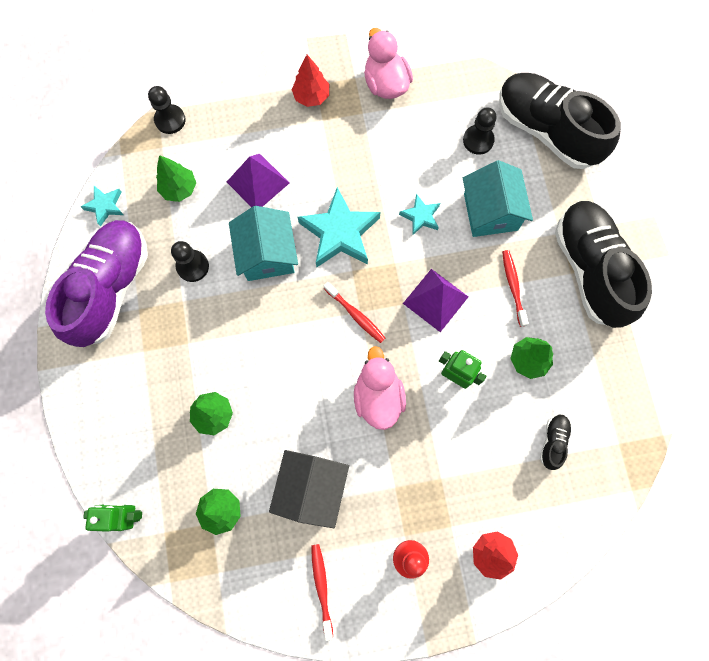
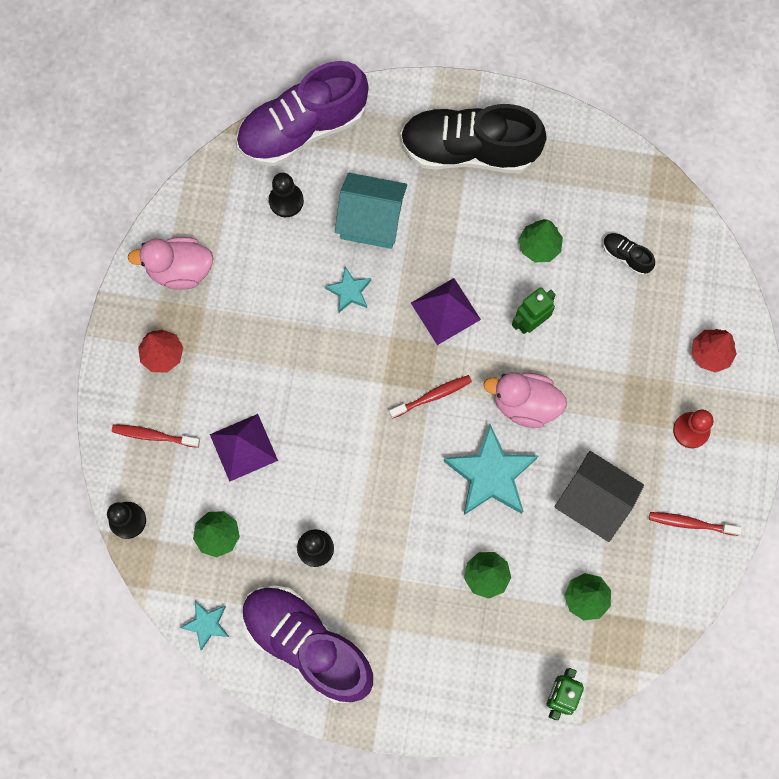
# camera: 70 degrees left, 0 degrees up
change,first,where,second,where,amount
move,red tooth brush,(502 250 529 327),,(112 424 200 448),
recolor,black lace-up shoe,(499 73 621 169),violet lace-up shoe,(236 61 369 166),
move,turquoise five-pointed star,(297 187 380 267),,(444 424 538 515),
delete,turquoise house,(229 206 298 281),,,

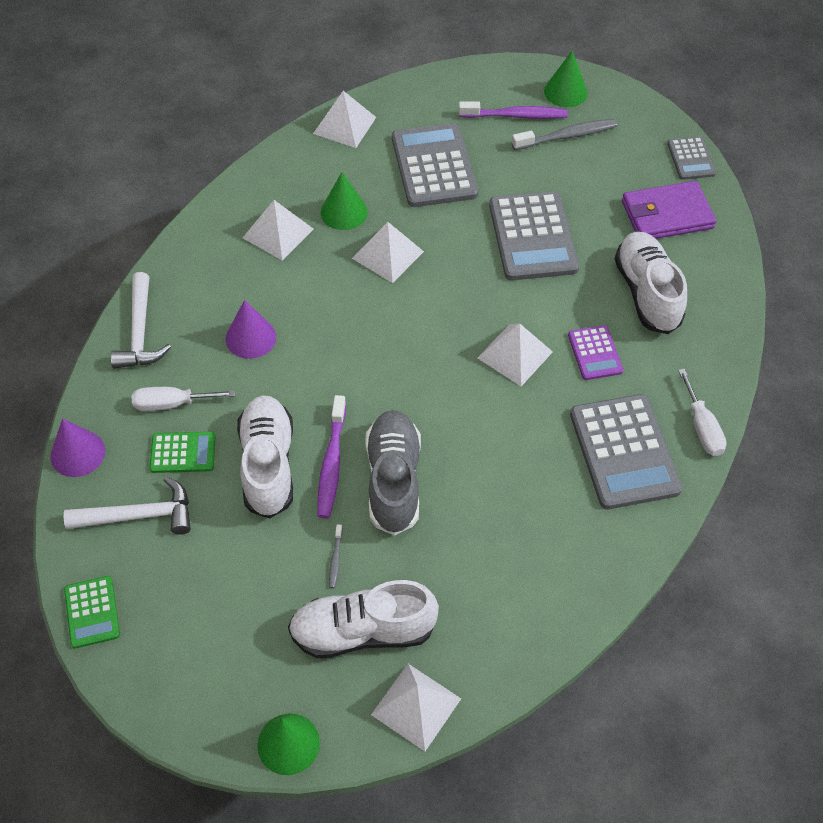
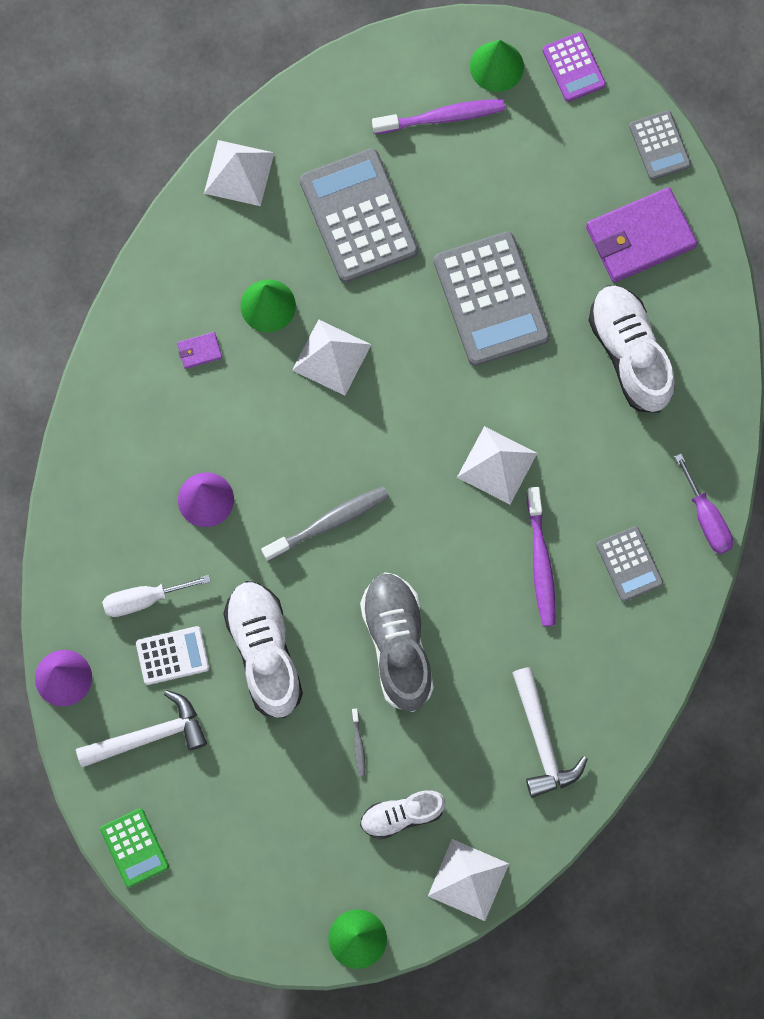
# camera: 10 degrees left, 20 degrees up
change,first,where,second,where,amount
recolor,leaf-green adding machine,(149 432 215 473),pure white adding machine,(136 626 209 685),
replace,pure white solid pyramid,(243 200 313 261),violet card wallet,(177 332 222 369),
move,gray tooth brush,(512 119 617 150),,(261 486 389 561),
resize,pure white lace-up shoe,(288 580 439 658),,(360 790 446 840),x0.60
move,pure white claw hammer,(111 272 171 368),,(512 667 587 798),
move,violet tooth brush,(318 395 346 518),,(527 487 556 627),
move,violet adding machine,(568 325 623 380),,(542 32 606 102),
resize,gray adding machine,(570 394 682 509),,(596 526 663 602),x0.53
recolor,pure white screwdriver,(678 369 727 456),violet screwdriver,(675 454 733 554),

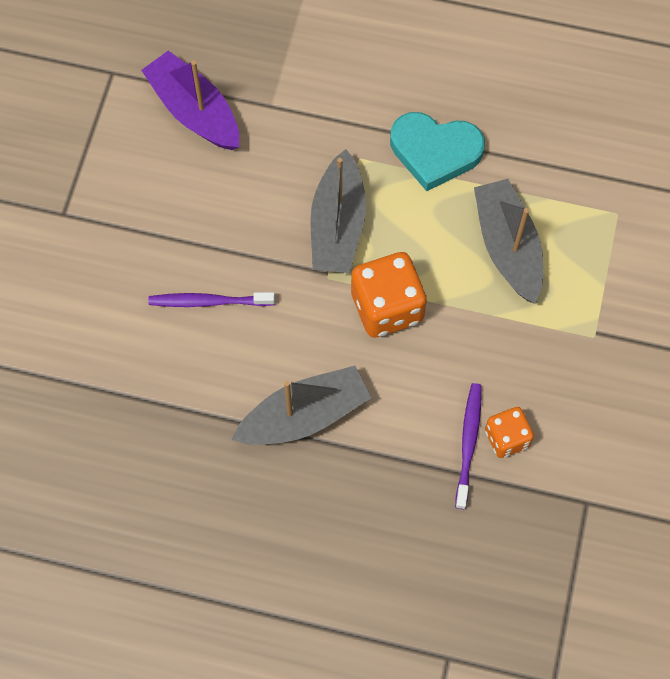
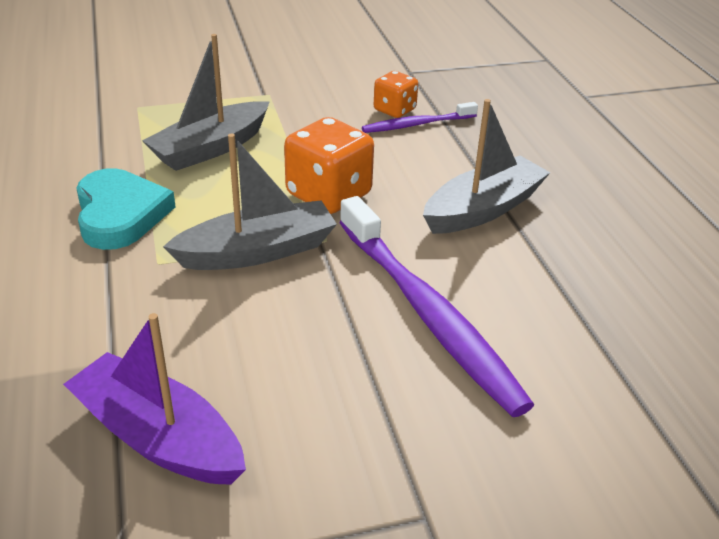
# camera: 120 degrees left, 30 degrees down
change,first,where,second,where,amount
rotate,violet boat,(141 51 239 150),,(63 313 246 485),105 degrees clockwise
resize,violet tooth brush,(148 292 275 307),,(339 196 534 417),x1.95
rotate,gray boat,(231 366 371 445),,(423 99 550 234),105 degrees clockwise

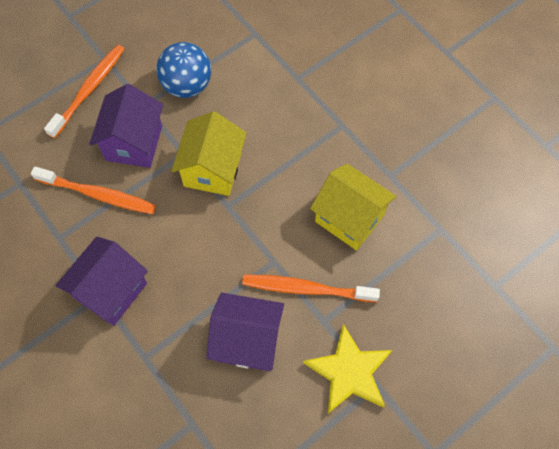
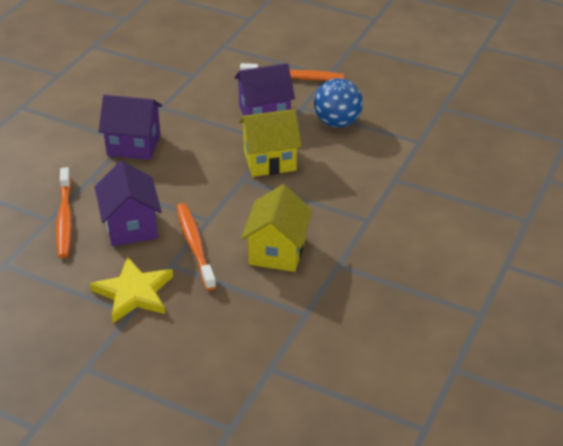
# camera: 65 degrees right, 25 degrees down
change,first,where,second,where,amount
move,orange tooth brush,(31 166 156 214),,(56 167 72 258),

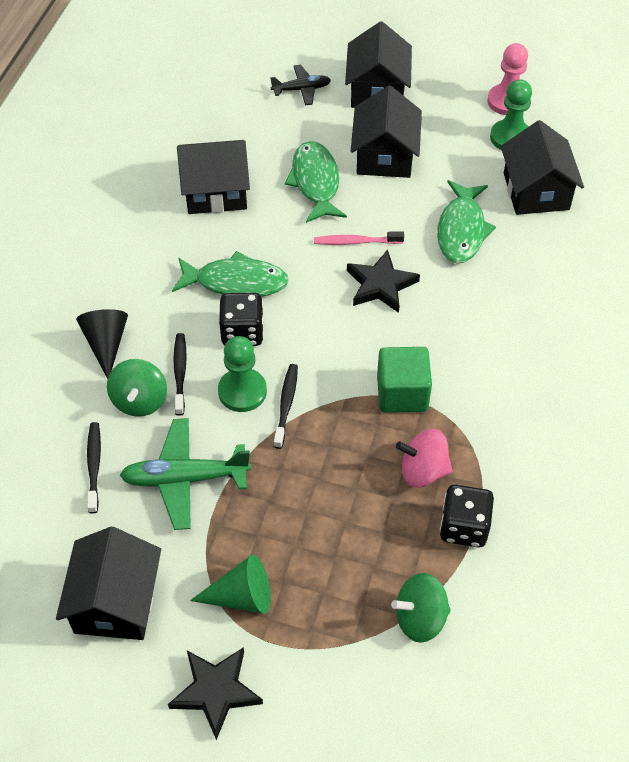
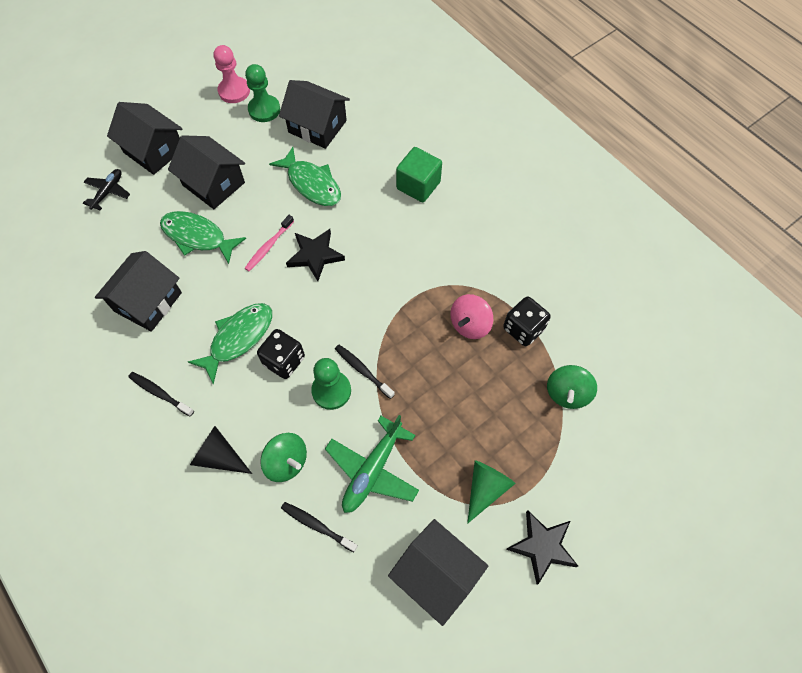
# camera: 55 degrees left, 10 degrees up
change,first,where,second,where,amount
move,black tooth brush,(173 333 187 416),,(128 372 194 417),
move,leaf-green solid cube,(377 347 432 413),,(396 147 442 203),

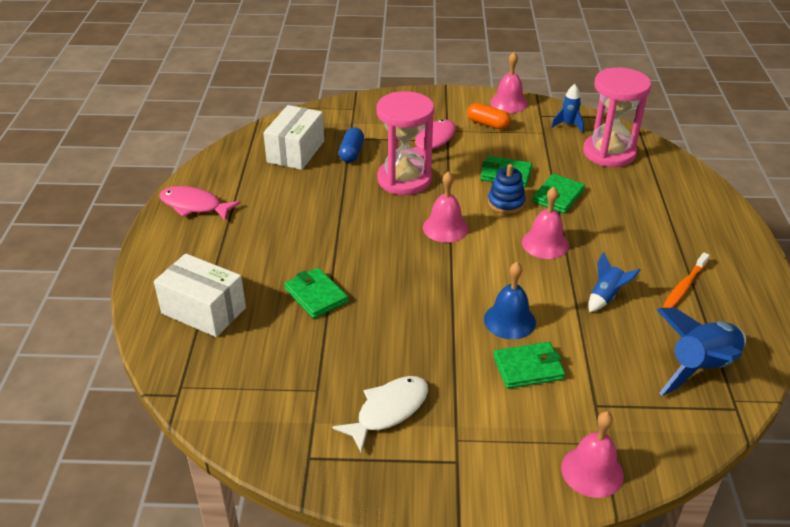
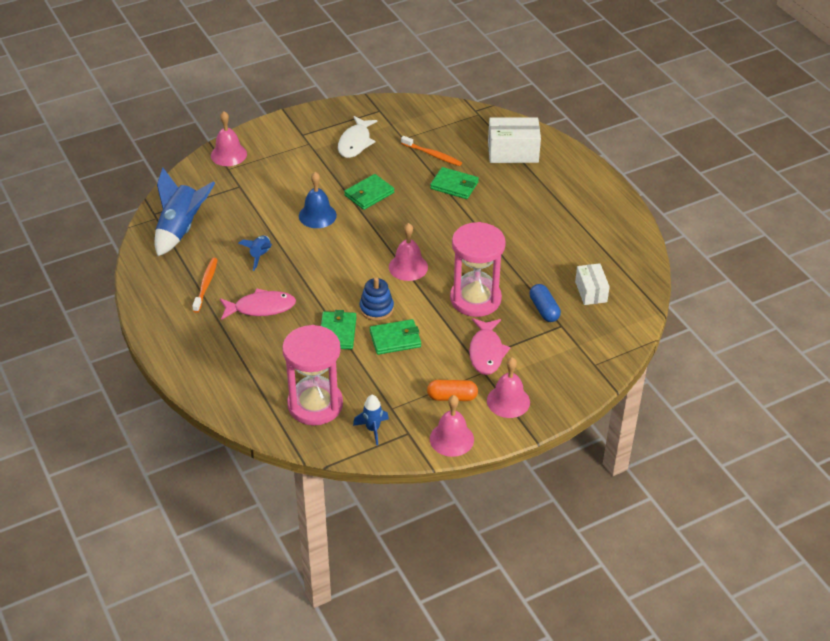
# camera: 150 degrees right, 5 degrees up
change,first,where,second,where,amount
move,rosy toy fish,(159 186 241 220),,(220 289 296 320),
move,leaf-green card wallet,(493 342 565 389),,(344 174 394 210),
insert,,,orange tooth brush,(401 136 462 166),
move,rosy hand bell,(522 187 569 259),,(487 357 530 418),
resize,pure white box,(263 105 324 170),,(575 263 610 305),x0.63

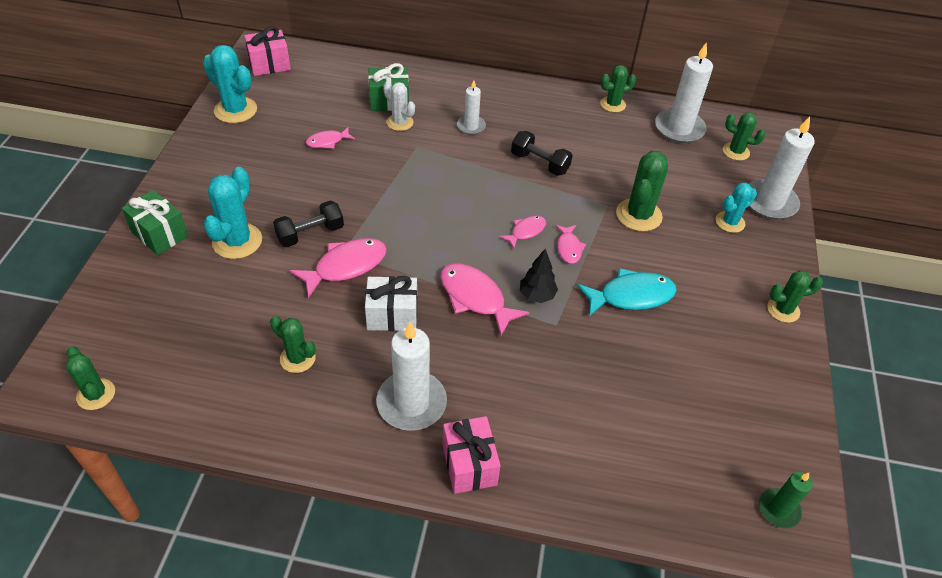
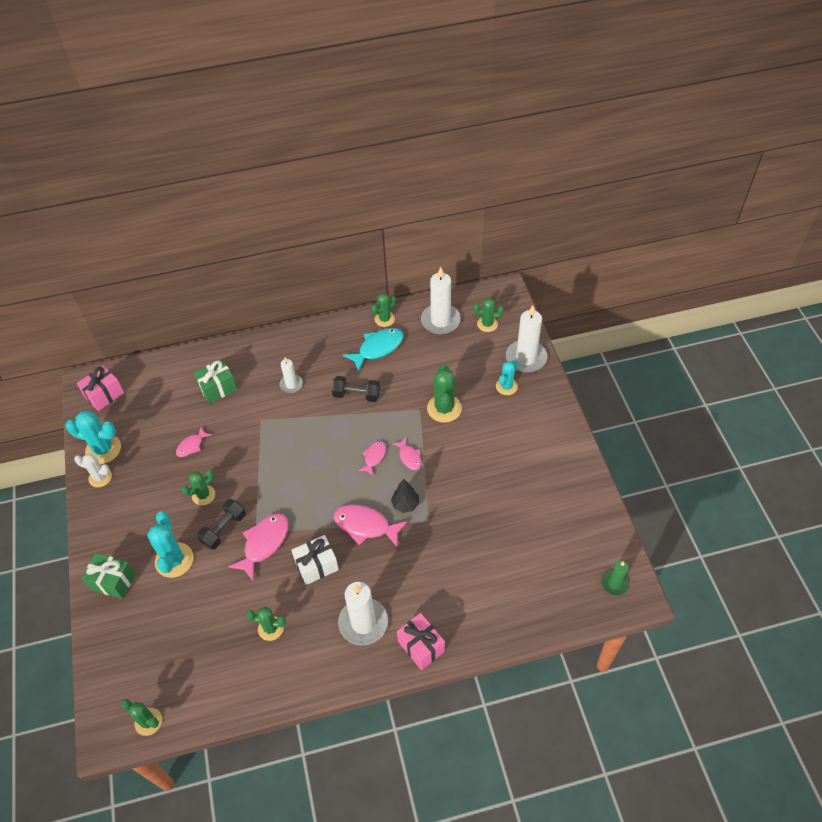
# camera: 20 degrees left, 5 degrees up
change,first,where,second,where,amount
move,pure white prickly plant,(383 81 415 131),,(74 454 112 487),
move,leaf-green prickly plant,(767 270 823 323),,(181 470 215 505),
move,turquoise toy fish,(577 268 677 317),,(343 328 404 372),

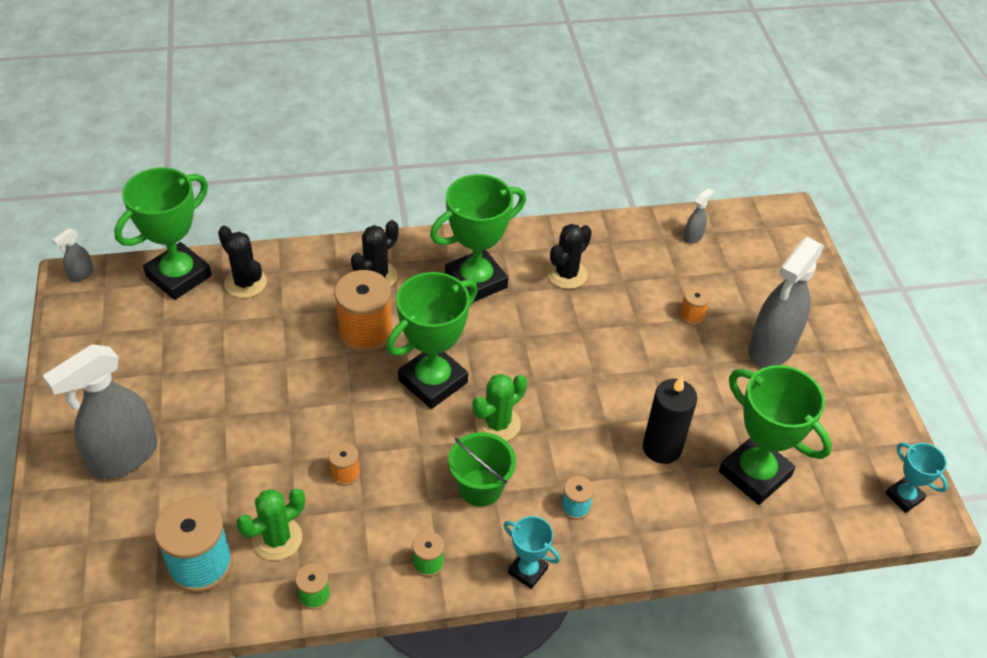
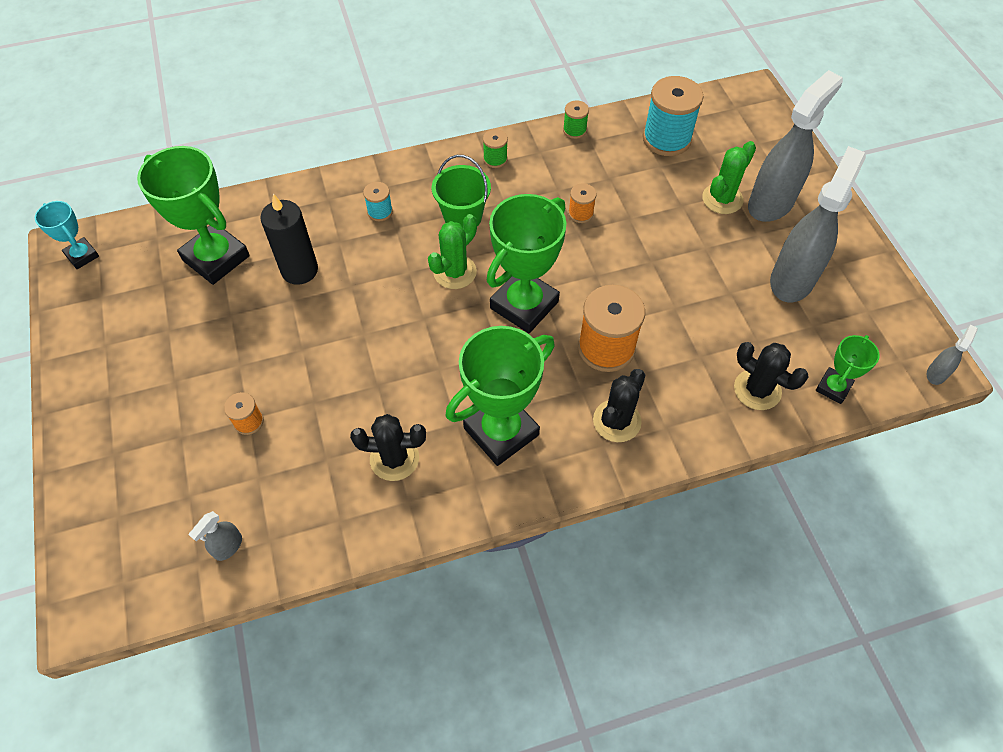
# camera: 175 degrees right, 10 degrees up
change,first,where,second,where,amount
rotate,black prickly plant,(547 224 592 289),,(350 414 426 481),60 degrees clockwise
move,leaf-green prickly plant,(236 488 305 560),,(702 141 756 214),
move,gray spray cleaner,(748 237 824 368),,(770 146 866 302),
resize,leaf-green award cup,(114 168 212 300),,(816 335 880 404),x0.52
delete,turquoise award cup,(504 516 560 589),,,

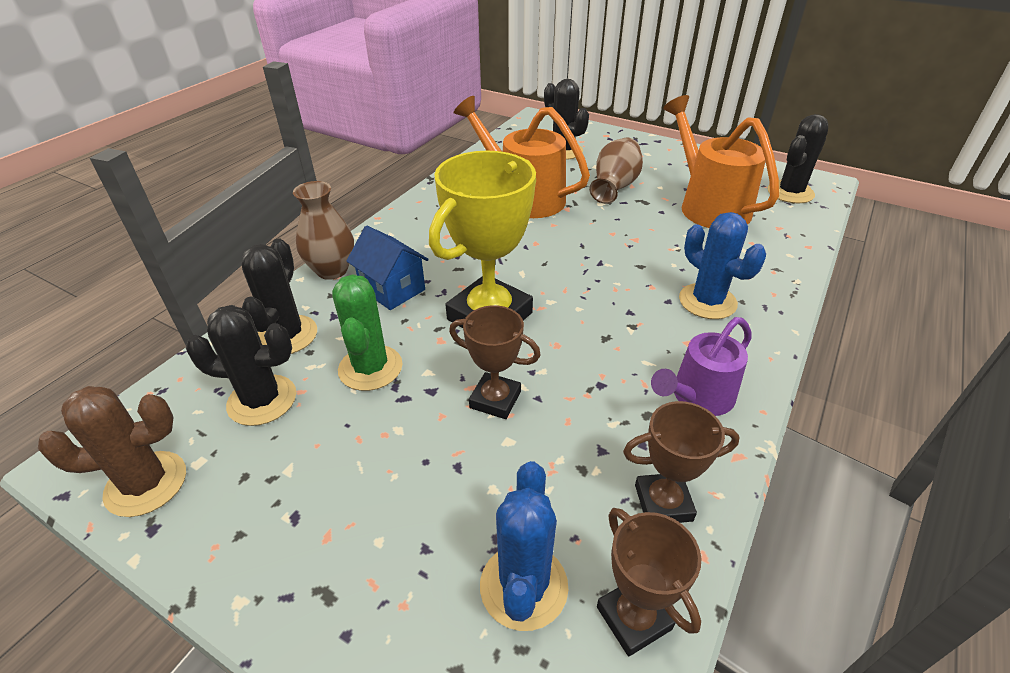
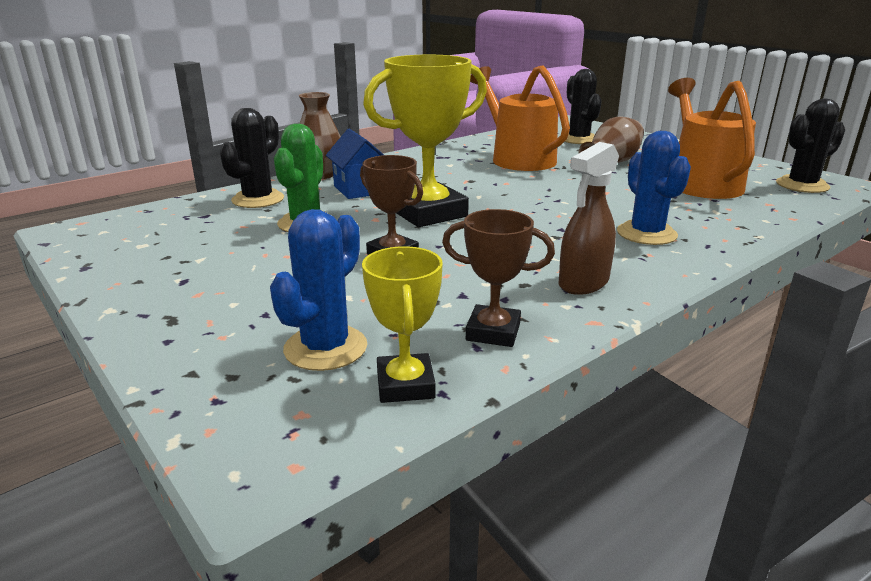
# camera: 20 degrees right, 15 degrees down
change,first,where,second,where,amount
recolor,dark brown award cup,(597 508 701 656),golden award cup,(362 246 443 403),
replace,violet watering pot,(651 317 751 416),dark brown spray cleaner,(559 142 619 295),
delete,dark brown prickly plant,(38 386 186 517),,,
delete,black prickly plant,(186 305 296 426),,,

